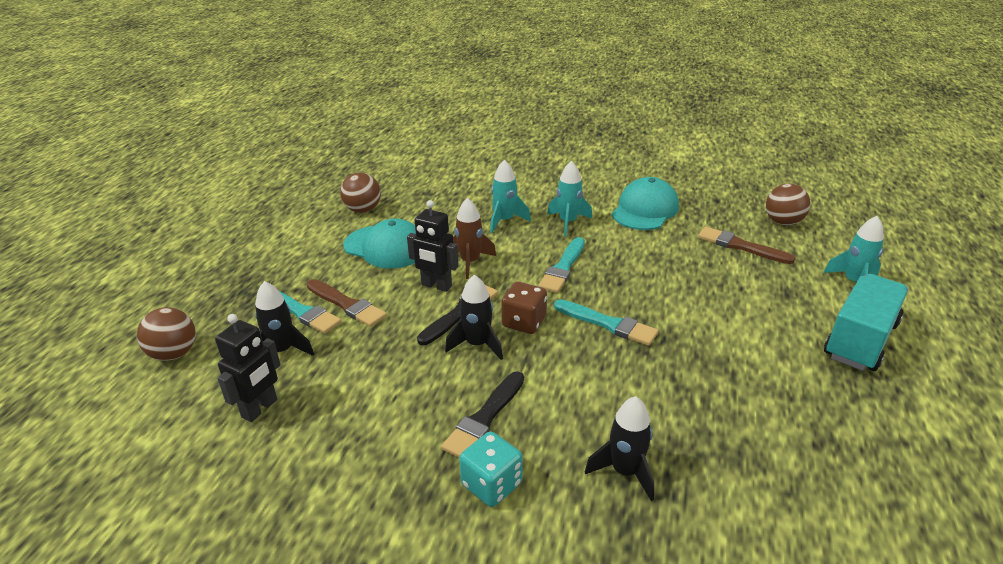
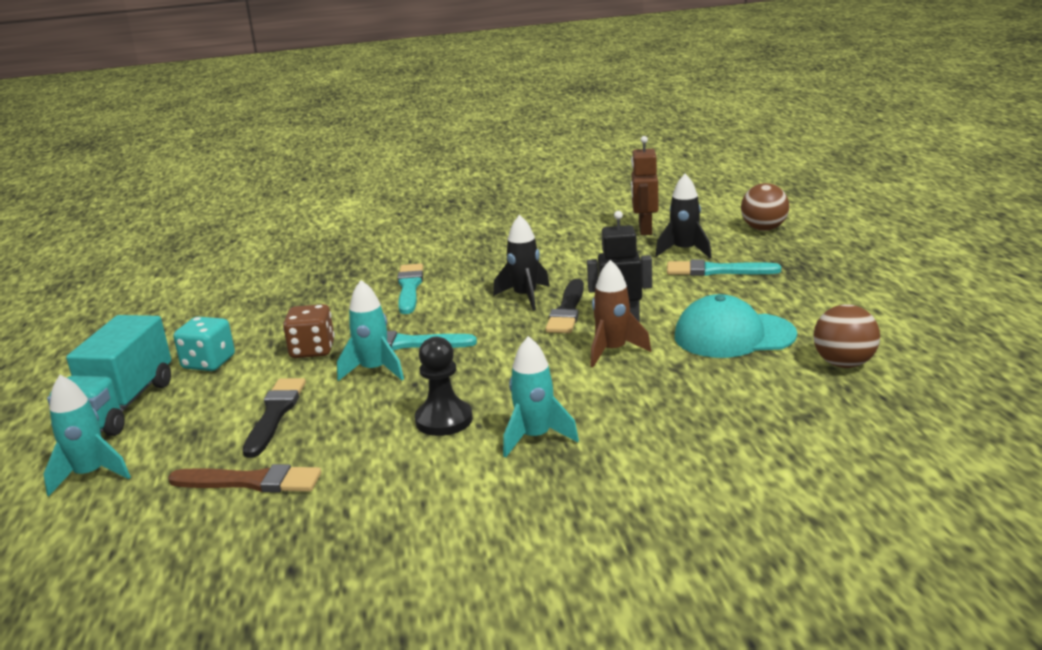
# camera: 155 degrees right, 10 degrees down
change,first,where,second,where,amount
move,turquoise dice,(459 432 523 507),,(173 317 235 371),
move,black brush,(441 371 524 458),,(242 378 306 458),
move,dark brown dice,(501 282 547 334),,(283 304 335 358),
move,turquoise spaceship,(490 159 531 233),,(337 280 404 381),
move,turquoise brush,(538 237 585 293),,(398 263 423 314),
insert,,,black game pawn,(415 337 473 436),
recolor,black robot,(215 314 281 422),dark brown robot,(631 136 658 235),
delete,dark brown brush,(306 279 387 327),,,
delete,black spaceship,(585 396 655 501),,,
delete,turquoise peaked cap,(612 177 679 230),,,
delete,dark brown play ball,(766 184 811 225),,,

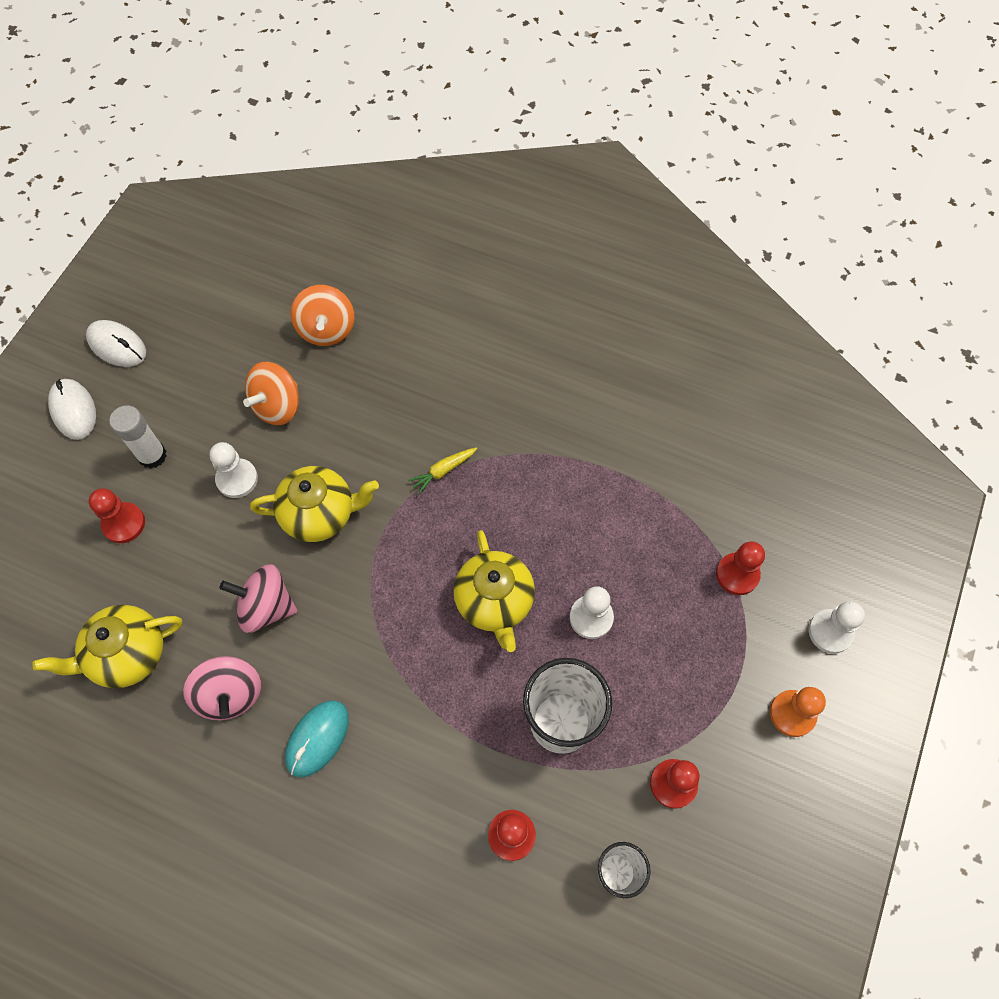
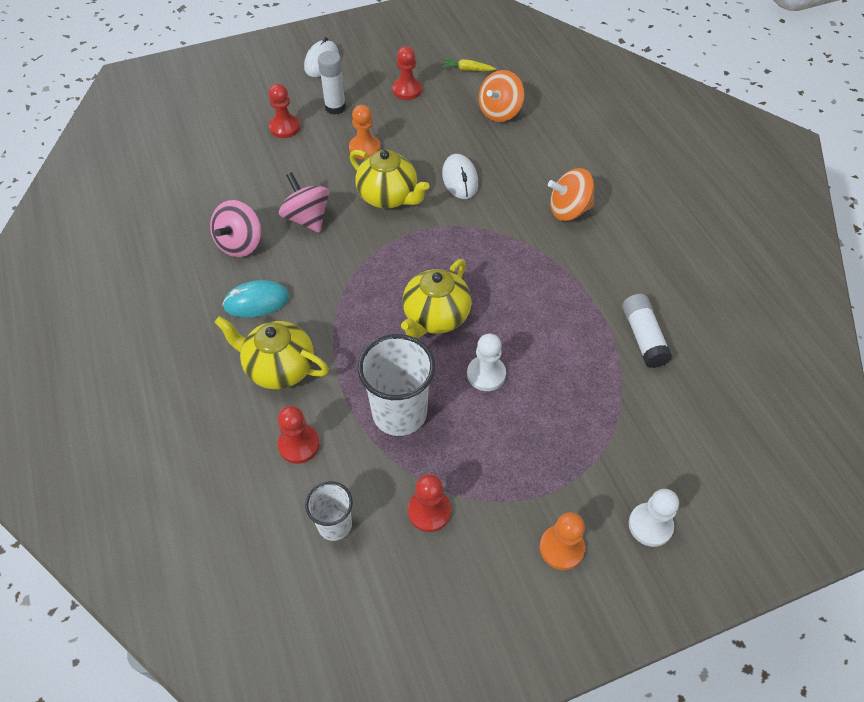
# camera: 45 degrees right, 10 degrees down
change,first,where,second,where,amount
move,golden teapot,(32 605 182 688),,(214 316 329 389),
recolor,pure white game pawn,(210 442 258 498),orange game pawn,(349 105 381 160),
move,red game pawn,(716 541 765 595),,(392 46 422 100),
move,golden toy carrot,(408 447 477 494),,(442 59 496 71),
move,pure white mouse,(86 320 146 367),,(442 154 478 199),
move,orange whirligig,(243 362 299 425),,(548 168 594 221),
insert,,,pure white stick of glue,(622 294 673 368),

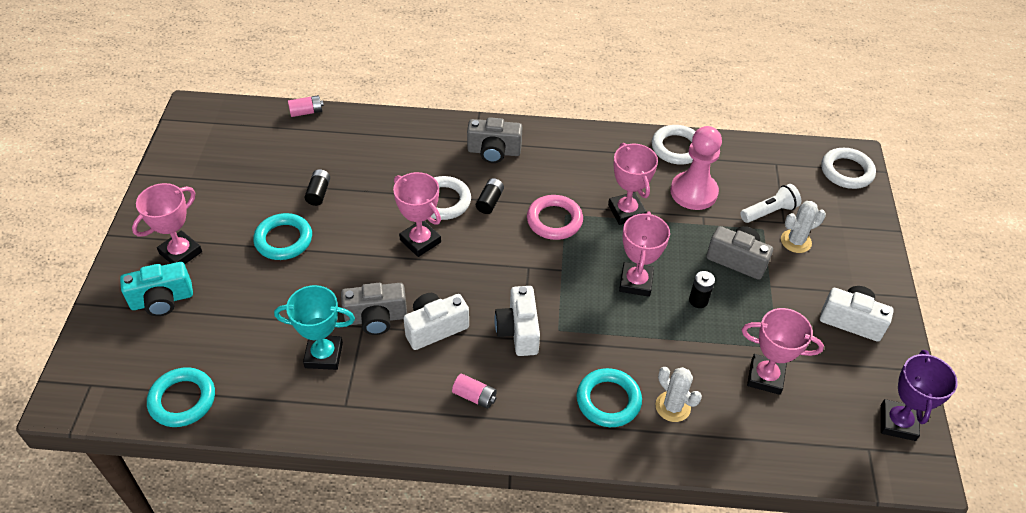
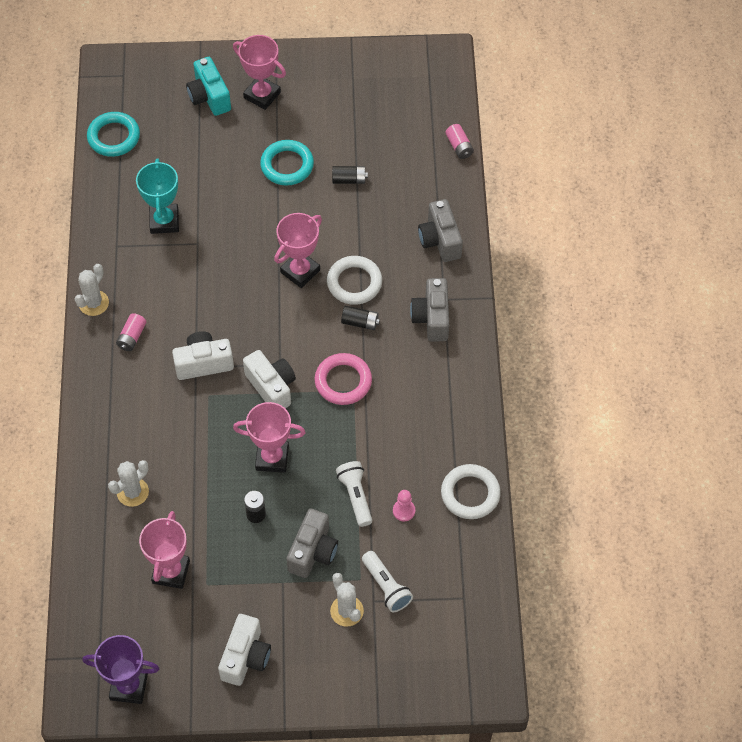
# camera: 85 degrees right, 10 degrees up
change,first,where,second,where,amount
insert,,,pure white prickly plant,(75 264 109 316),
move,pure white compact camera,(403 293 469 350),,(243 350 296 408),
insert,,,pure white flashlight,(336 461 372 527),
resize,rosy game pawn,(670 126 722 210),,(393 490 415 521),x0.44
move,gray compact camera,(341 283 407 335),,(418 199 463 262),
delete,turquoise torus,(577 368 642 427),,,
delete,rosy award cup,(608 143 658 225),,,
delete,pure white torus,(821 148 876 189),,,

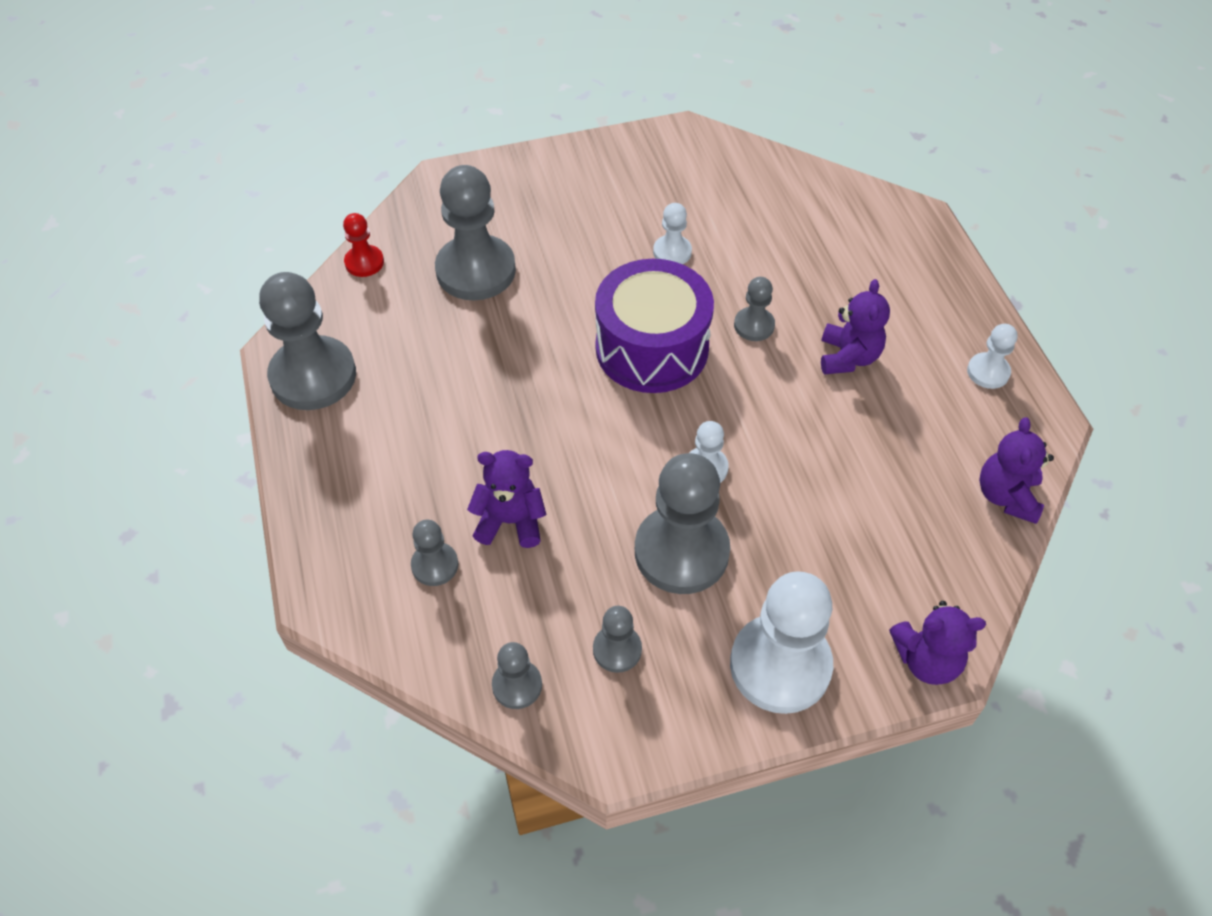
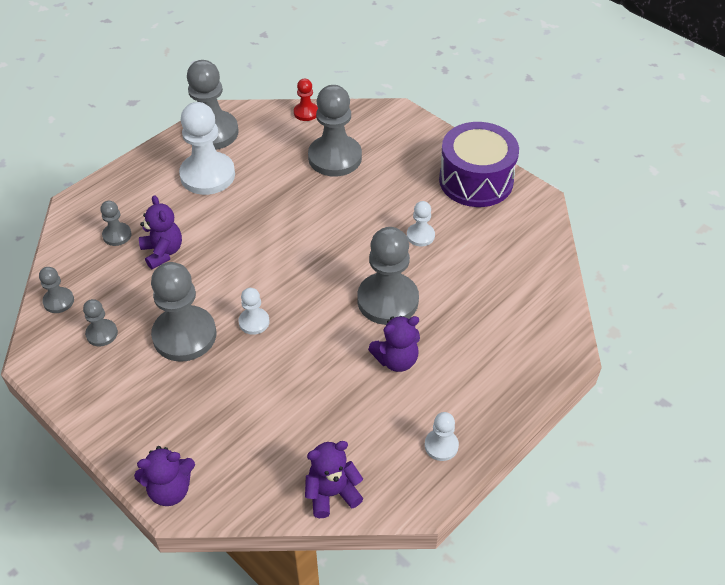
# camera: 60 degrees right, 5 degrees down
change,first,where,second,where,amount
rotate,violet stuffed bear,(889 601 986 685),,(134 446 195 506),75 degrees counterclockwise
move,pure white game pawn,(730 571 833 714),,(179 102 235 195),
resize,gray game pawn,(734 277 775 341),,(357 227 419 325),x2.04
move,violet drum,(595 259 714 393),,(439 122 519 207),

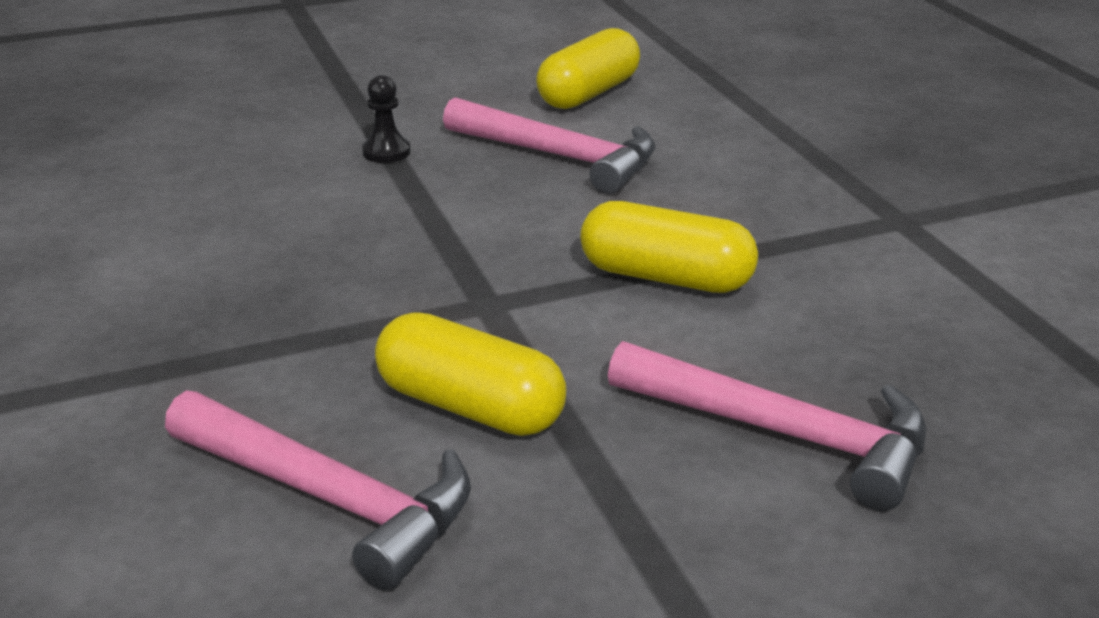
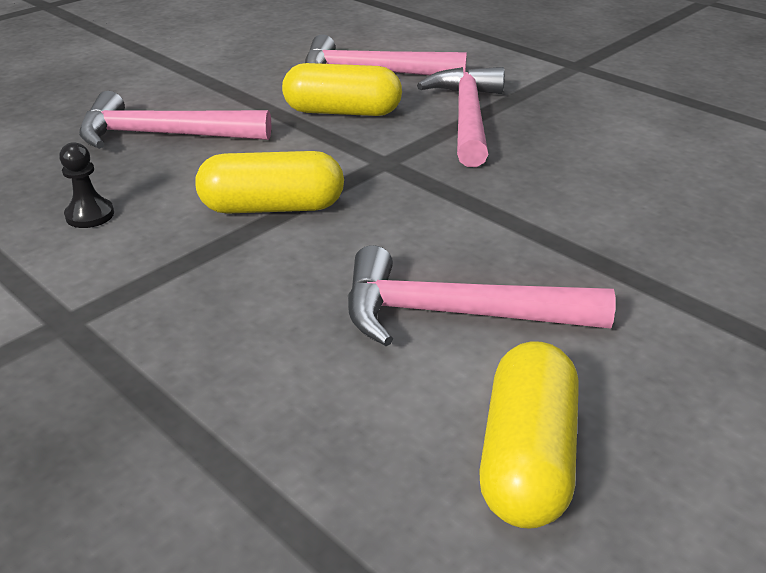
# camera: 155 degrees right, 5 degrees up
change,first,where,second,where,amount
move,black game pawn,(362 75 411 163),,(59 142 114 228),
insert,,,rosy claw hammer,(417 67 505 167),

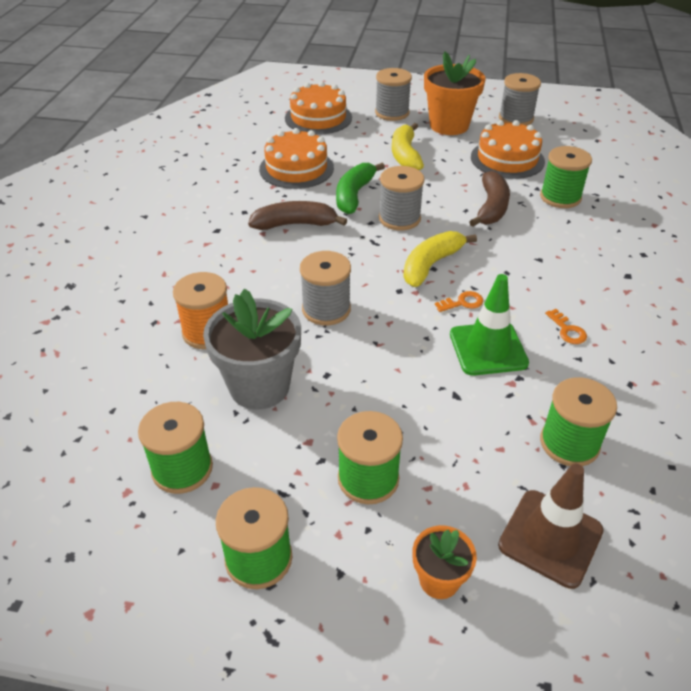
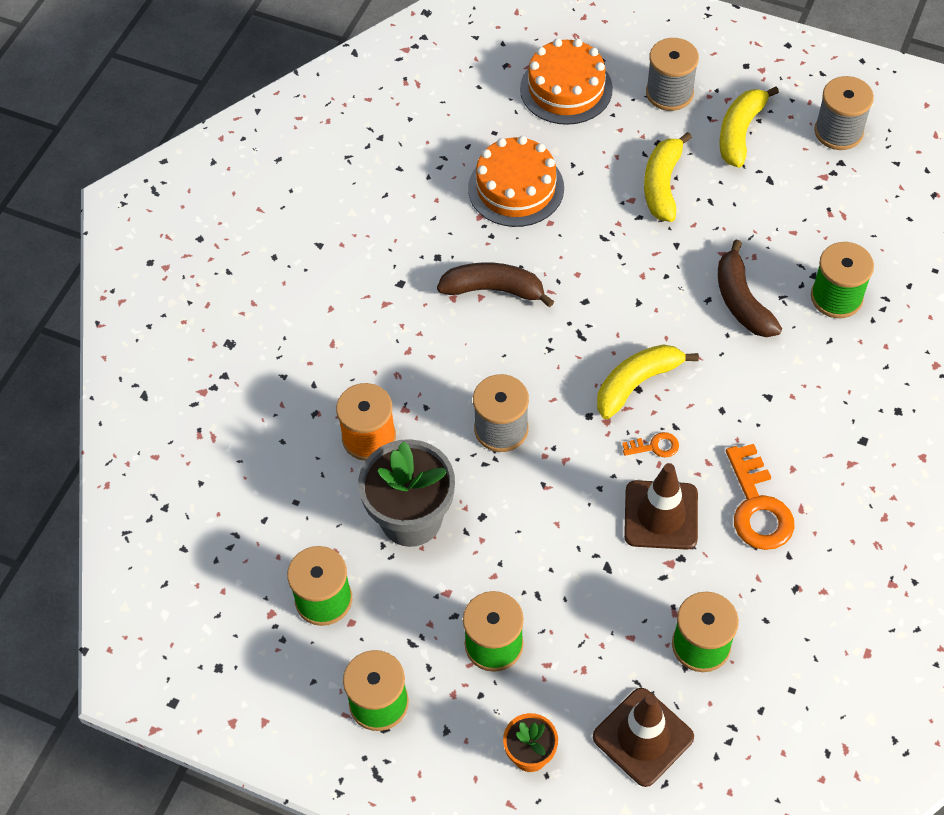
# camera: 15 degrees right, 15 degrees up
change,first,where,second,where,amount
recolor,leaf-green safety cone,(450 274 529 376),dark brown safety cone,(624 463 698 550),
rotate,dark brown toy banana,(469 171 510 227),,(718 240 782 337),135 degrees clockwise
replace,orange potted plant,(424 51 486 135),golden toy banana,(719 86 779 168),
resize,orange door key,(545 309 587 344),,(726 444 795 550),x2.04
delete,leaf-green toy banana,(336 163 385 214),,,
delete,gray spool,(379 166 425 231),,,
delete,orange cake,(471 120 545 179),,,

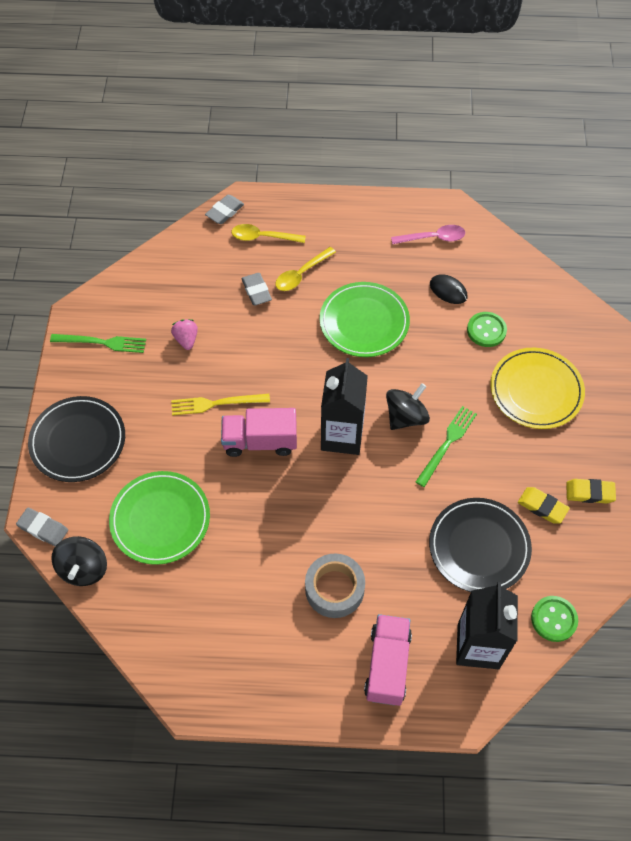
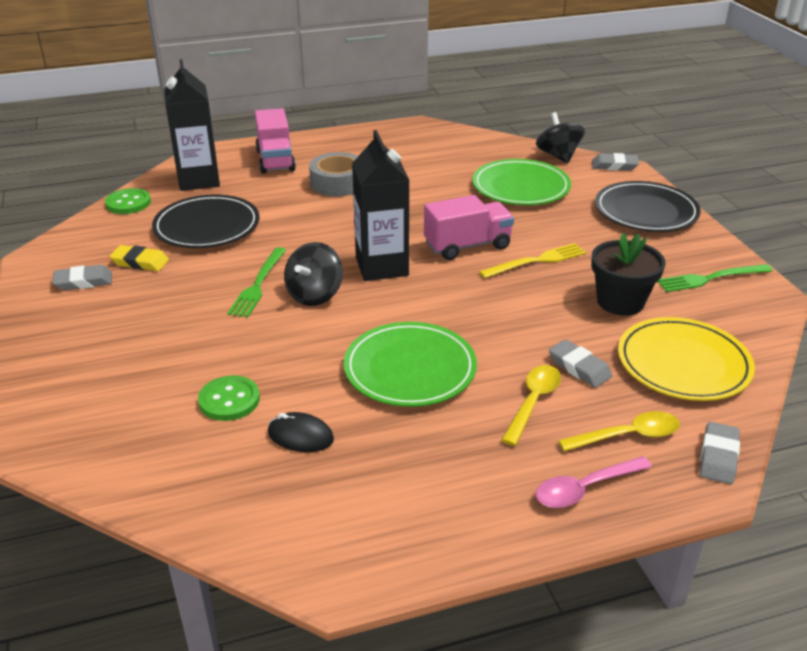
# camera: 160 degrees right, 25 degrees down
change,first,where,second,where,amount
recolor,golden gum eraser,(566 479 616 503),gray gum eraser,(52 265 112 290),
move,rosy spoon,(391 225 465 244),,(536 456 652 508),
replace,rosy toy strawberry,(171 319 198 350),black potted plant,(591 233 666 315),
move,golden flat dish,(490 348 585 429),,(618 317 755 401),

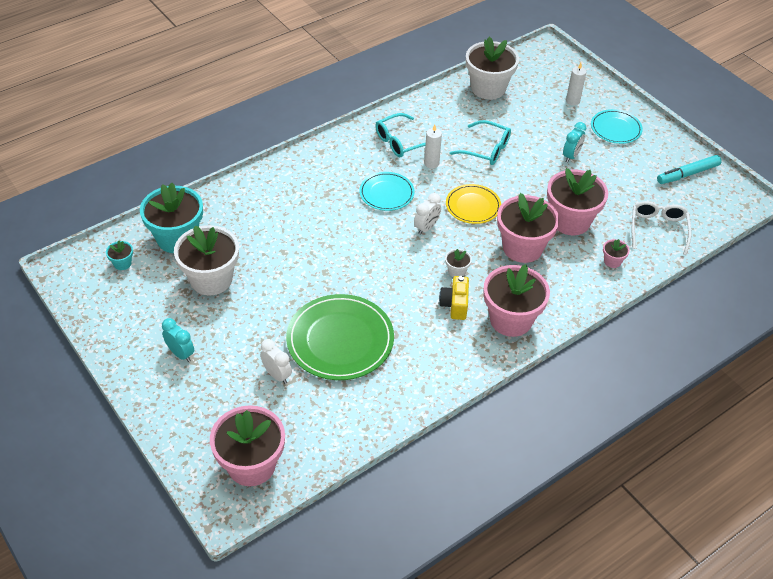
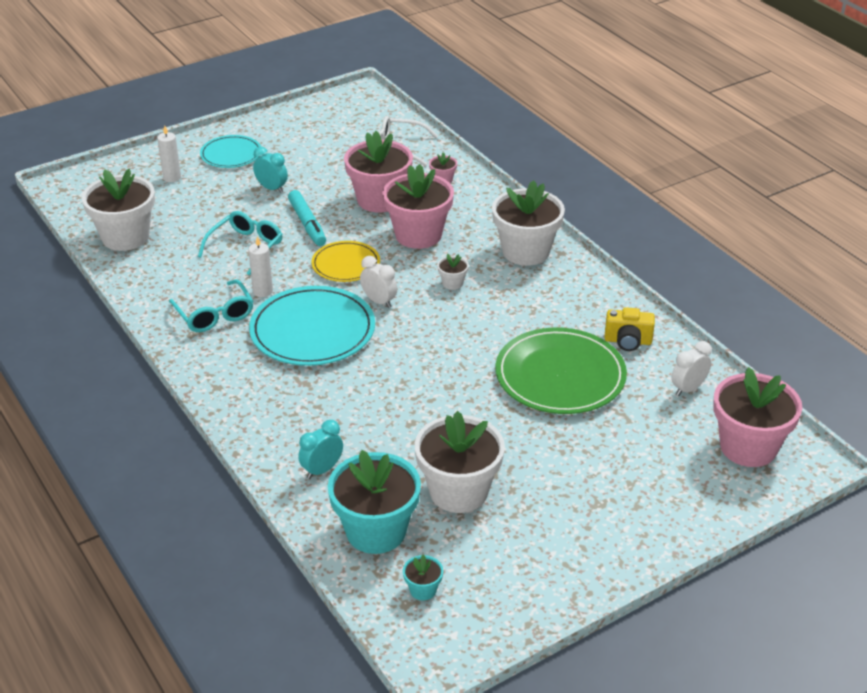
# camera: 85 degrees left, 10 degrees down
change,first,where,second,where,amount
resize,turquoise flat dish,(359 172 415 211),,(249 286 375 366),x1.72
move,turquoise felt pen,(657 155 722 184),,(288 190 326 246),
move,turquoise clock,(162 318 194 362),,(298 420 343 479),
recolor,rosy potted plant,(484 264 550 337),pure white potted plant,(492 180 565 266),
move,golden compact camera,(439 276 469 320),,(604 307 655 351),
move,pure white clock,(260 339 292 384),,(671 341 712 396),

